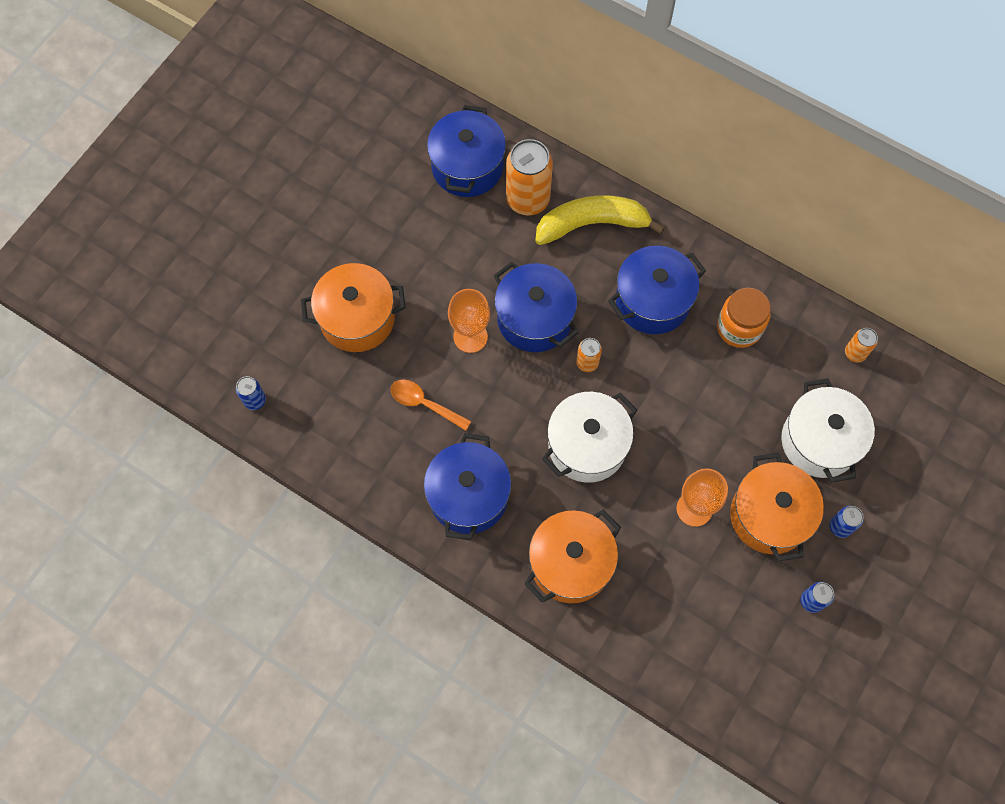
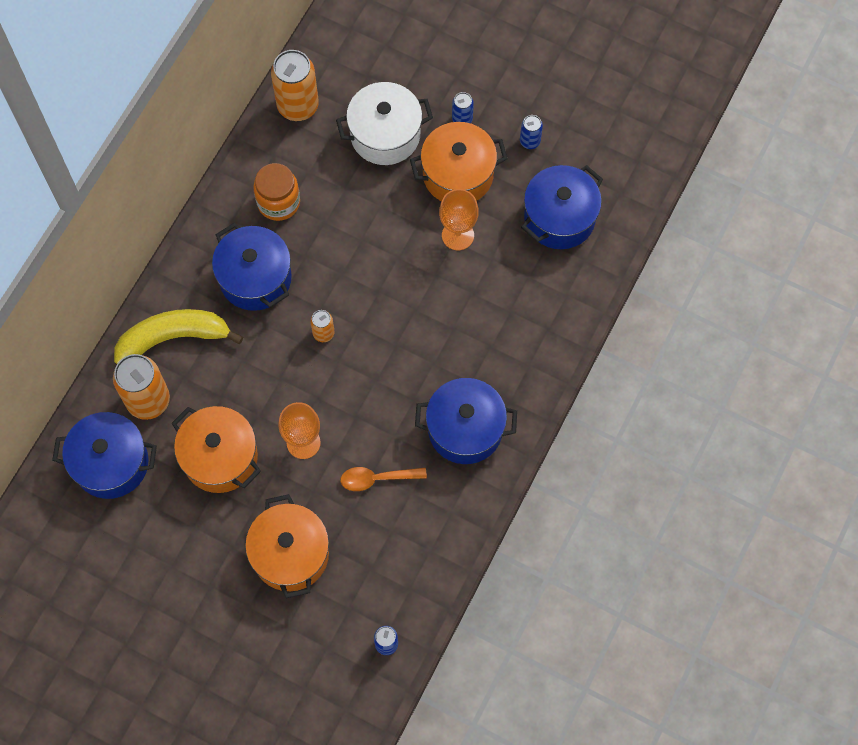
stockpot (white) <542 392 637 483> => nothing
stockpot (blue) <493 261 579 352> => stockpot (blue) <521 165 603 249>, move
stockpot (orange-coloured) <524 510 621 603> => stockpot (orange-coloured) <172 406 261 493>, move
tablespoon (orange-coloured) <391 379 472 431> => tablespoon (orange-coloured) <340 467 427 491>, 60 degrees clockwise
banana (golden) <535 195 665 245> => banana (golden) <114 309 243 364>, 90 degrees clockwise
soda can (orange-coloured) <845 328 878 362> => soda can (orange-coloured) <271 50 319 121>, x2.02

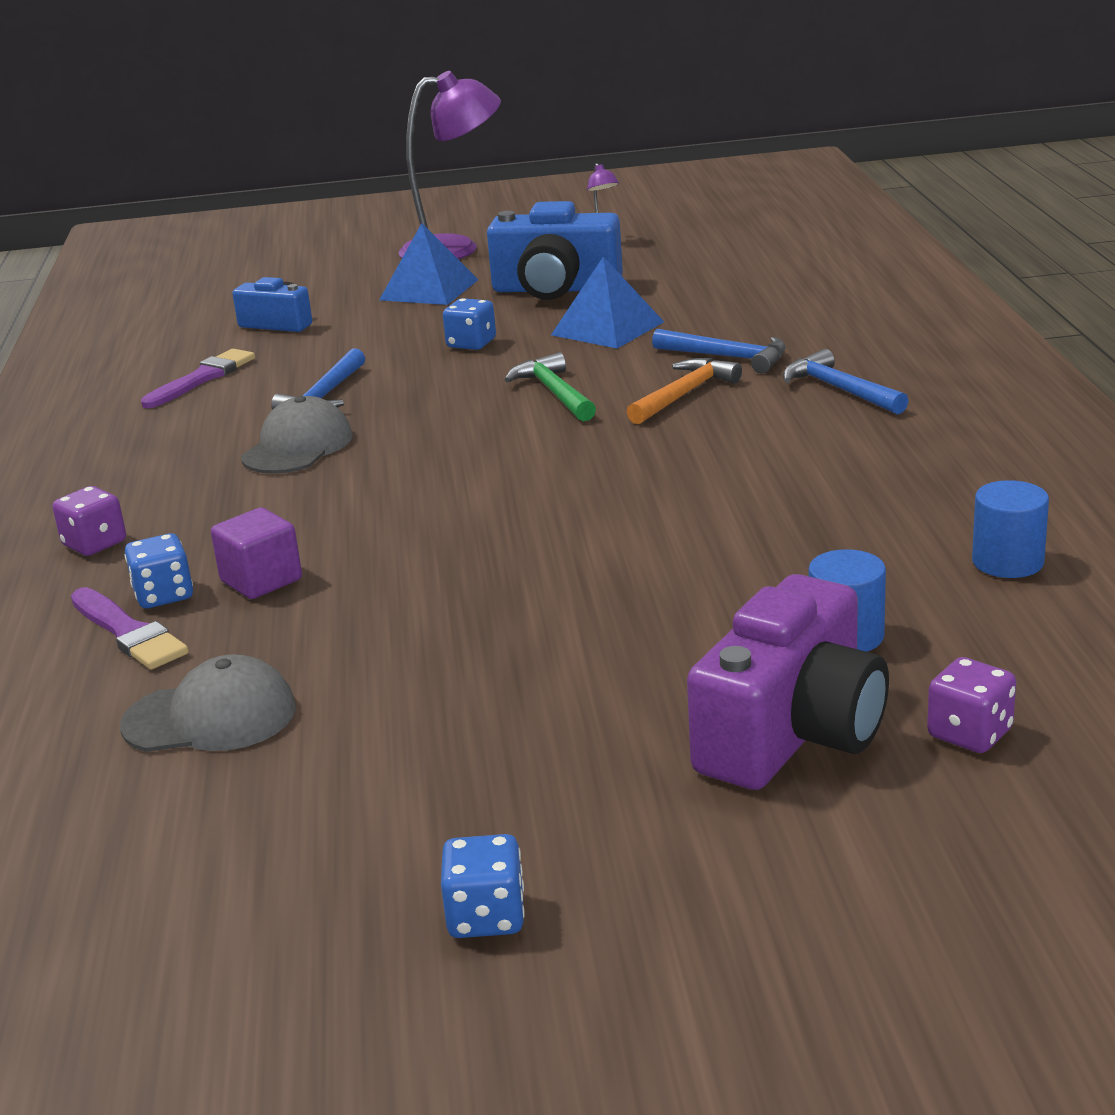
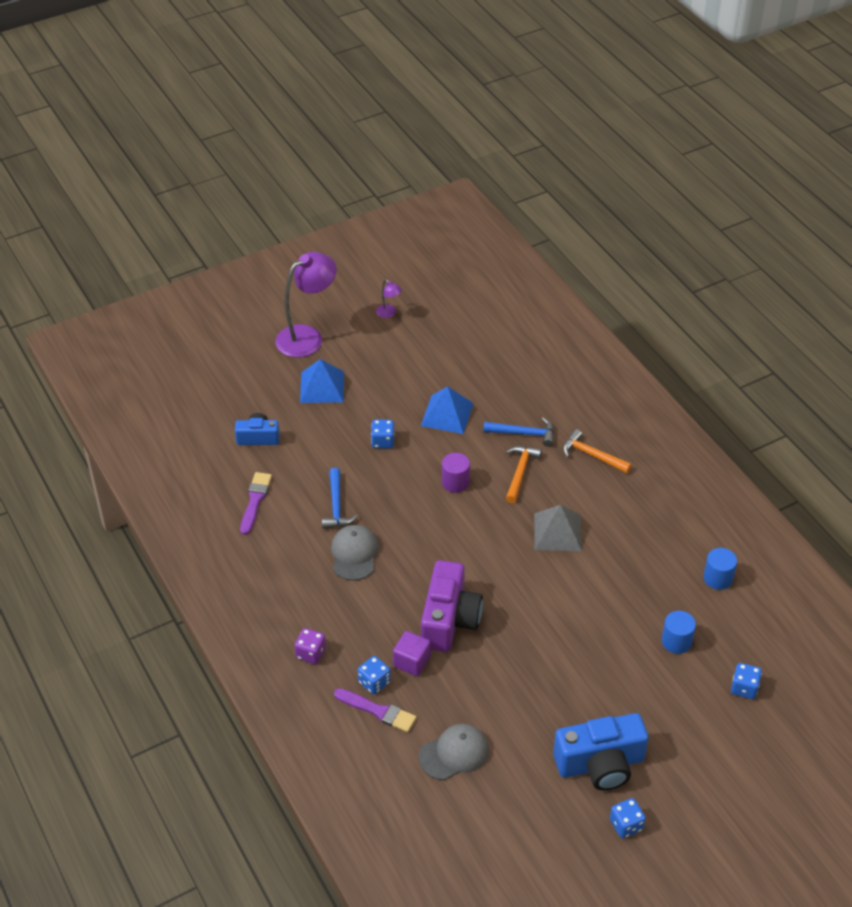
nothing => pyramid (ash-grey) <534 505 582 551>
camera (blue) <487 201 623 300> => camera (blue) <553 713 649 791>, move
camera (purple) <687 574 889 790> => camera (purple) <421 560 483 652>, move
carpenter's hammer (emerald) <504 352 596 421> => cylinder shape (purple) <442 453 470 493>
carpenter's hammer (blue) <783 349 909 415> => carpenter's hammer (orange-coloured) <563 429 632 473>
dice (purple) <927 657 1016 753> => dice (blue) <731 663 762 699>

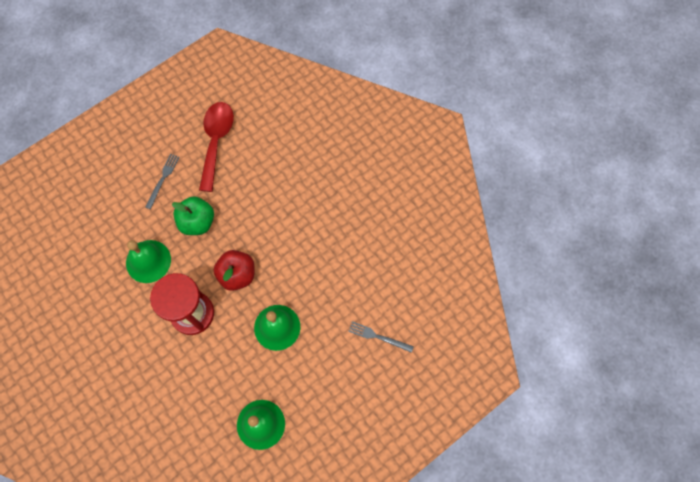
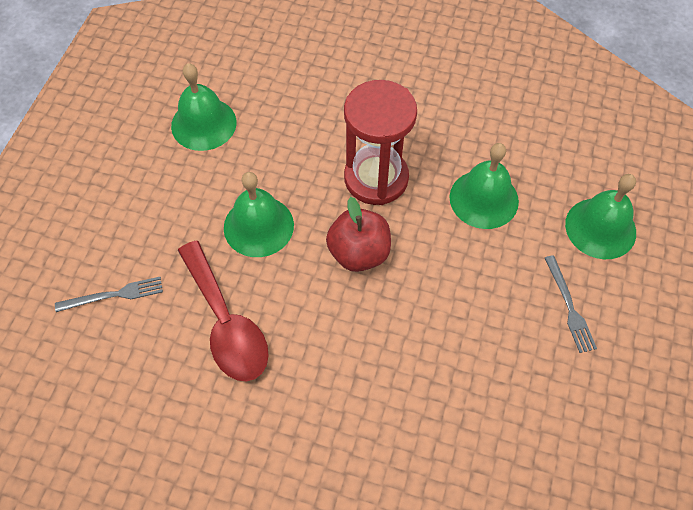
apple fruit (emerald) <172 196 214 235> => nothing
nothing => hand bell (emerald) <565 174 636 259>
tablespoon (red) <199 102 234 192> => tablespoon (red) <178 241 269 381>, move

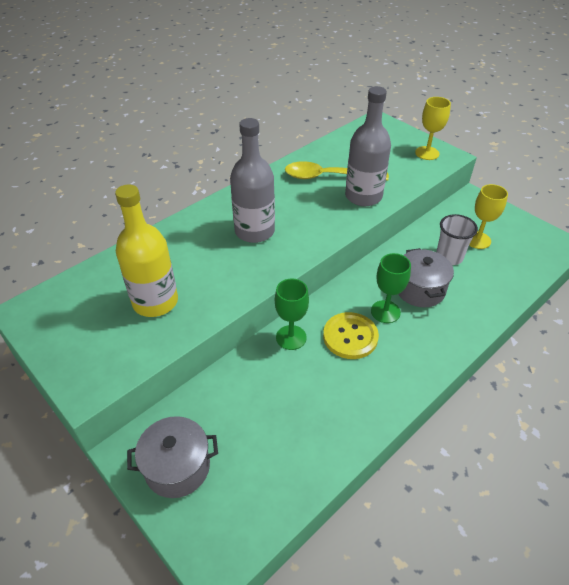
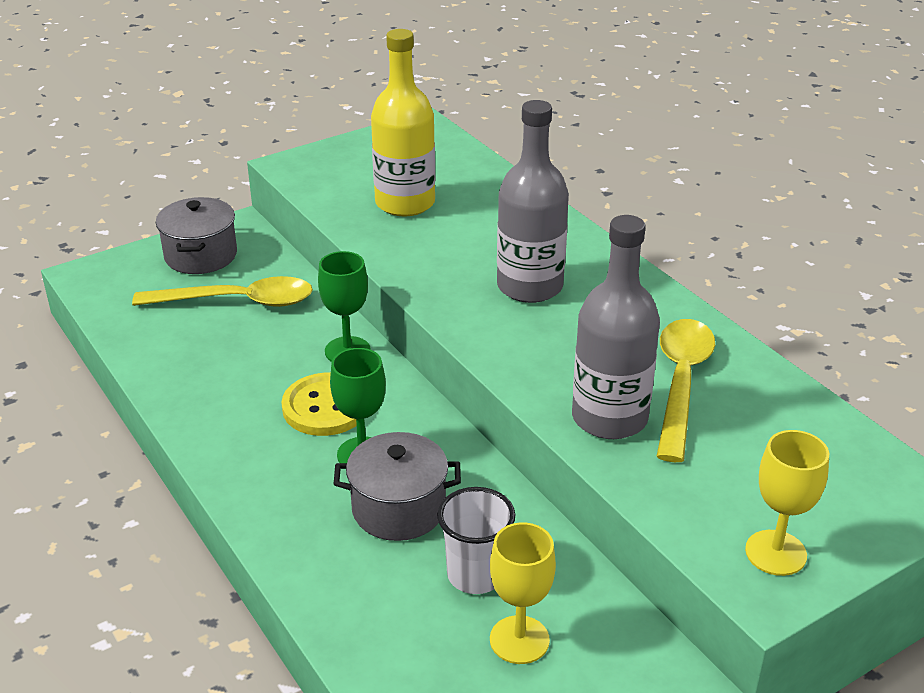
nothing => tablespoon (golden) <132 276 313 307>

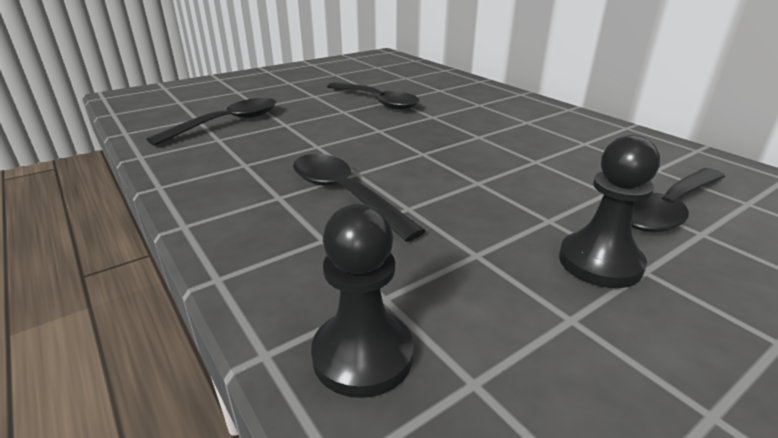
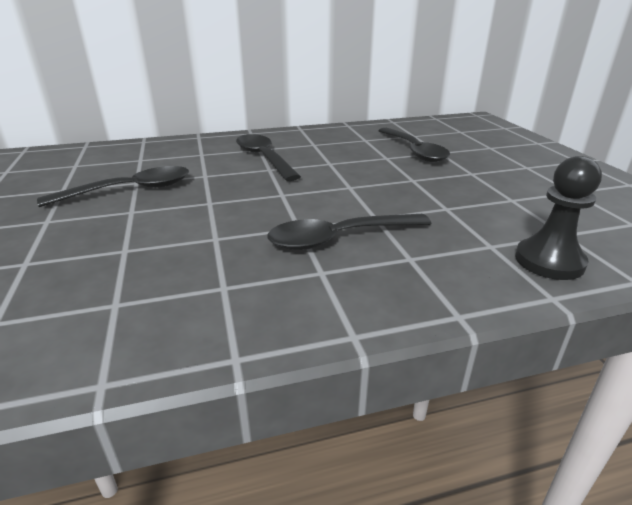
game pawn (ebony) <559 135 660 288> => nothing
tablespoon (ebony) <146 98 276 146> => tablespoon (ebony) <236 134 301 181>, move

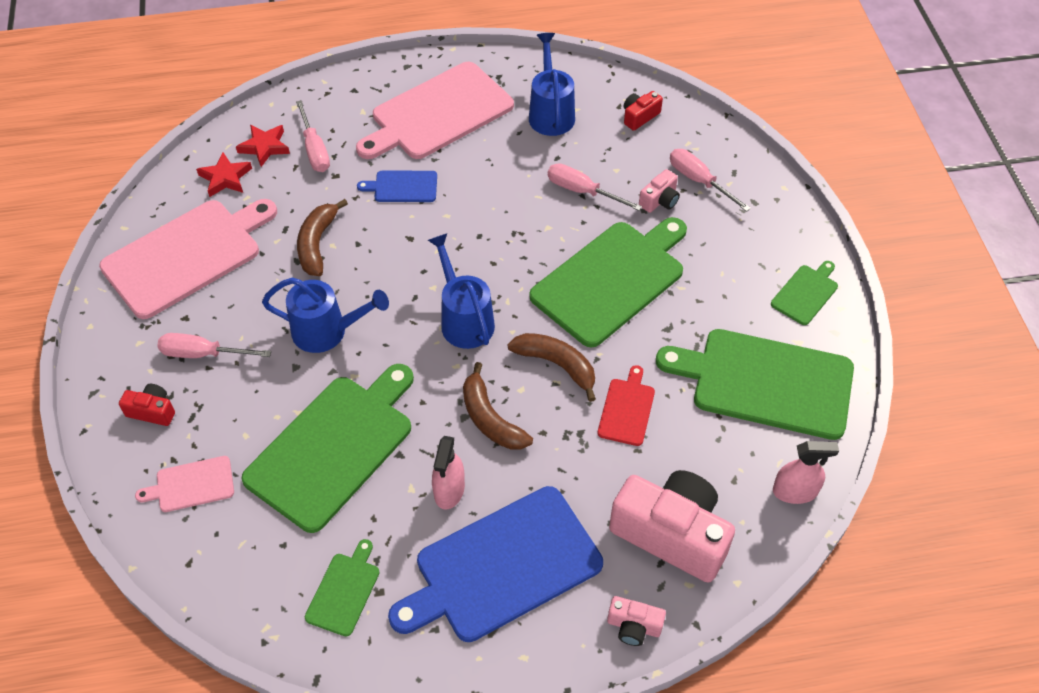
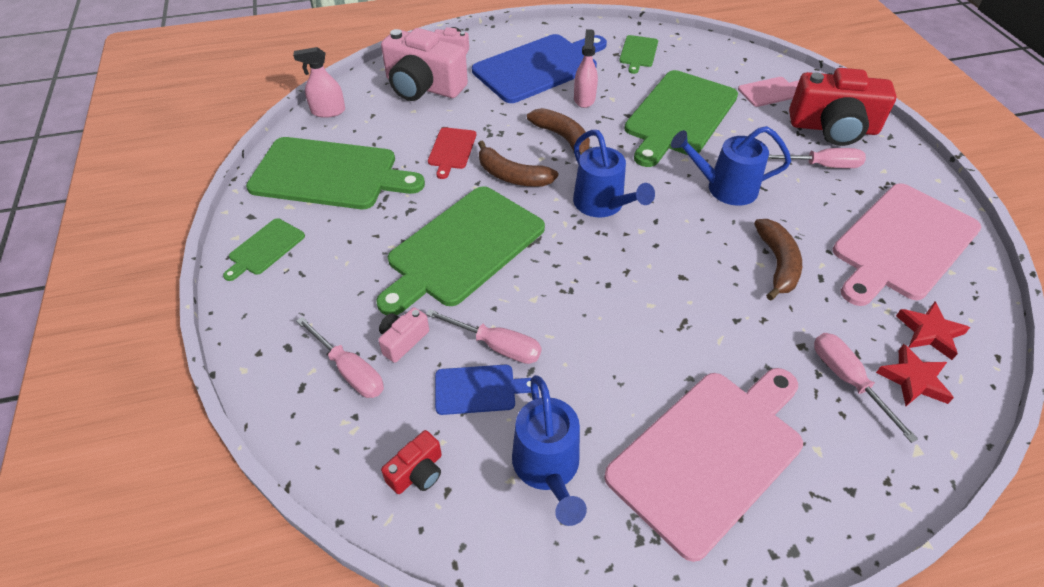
cutting board (blue) <357 171 437 202> => cutting board (blue) <435 365 532 415>, move
camera (red) <119 384 175 426> => camera (red) <789 68 897 146>, x2.22

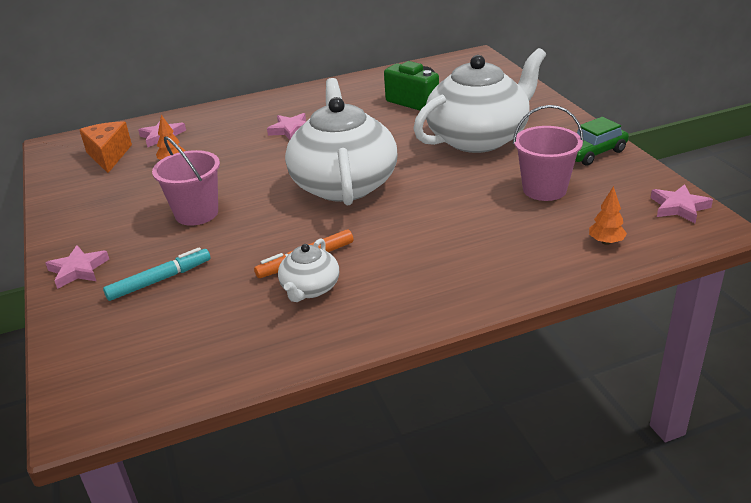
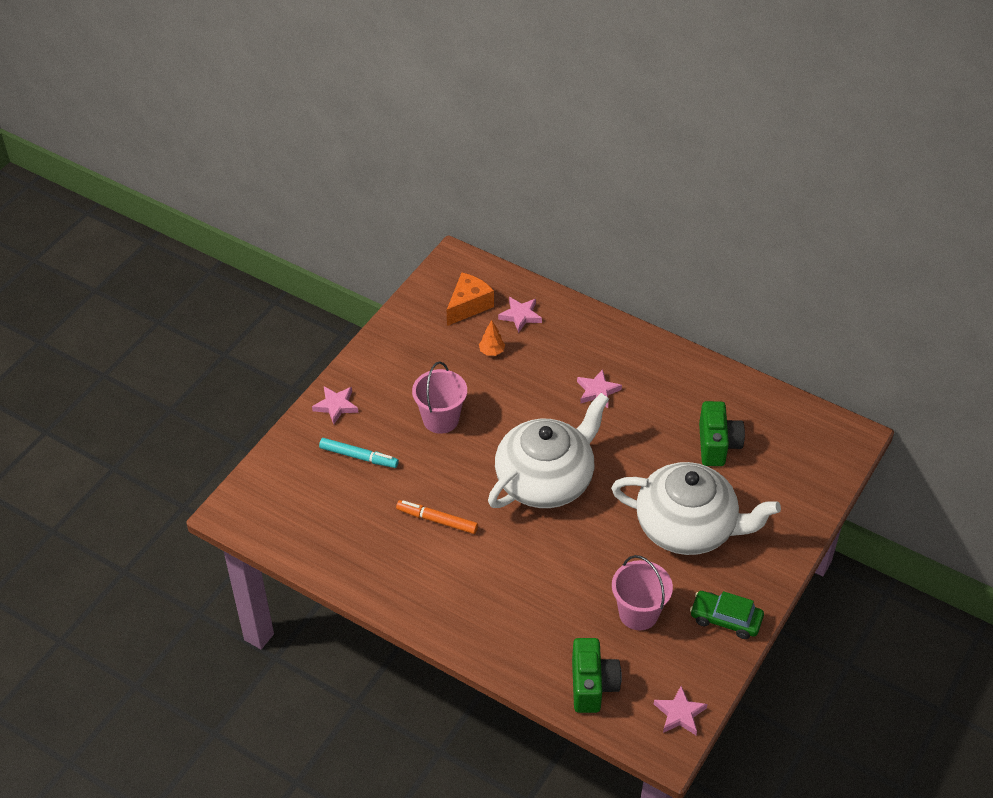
tea pot (white) <278 238 339 302> => nothing
tree (orange-coloured) <589 186 627 245> => camera (emerald) <572 638 622 713>

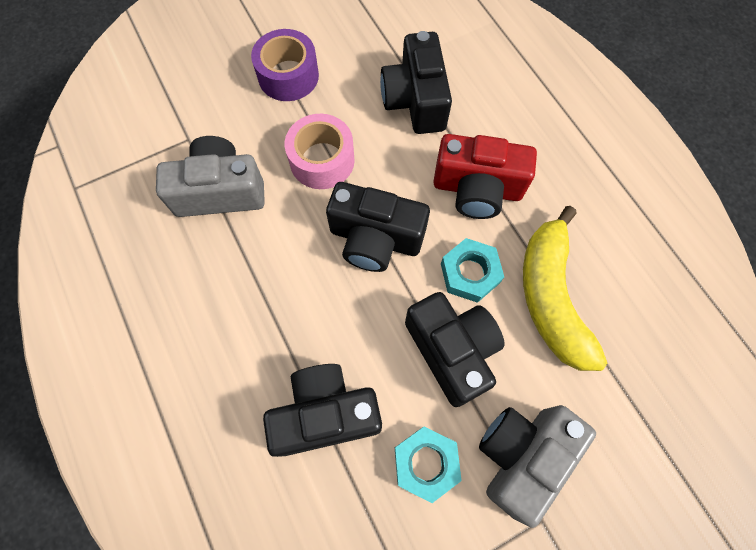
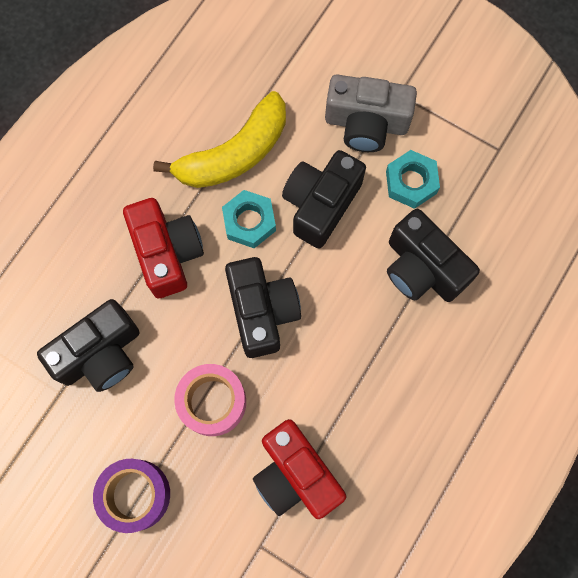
camera (ash-grey) <156 136 265 217> => camera (red) <253 419 346 519>

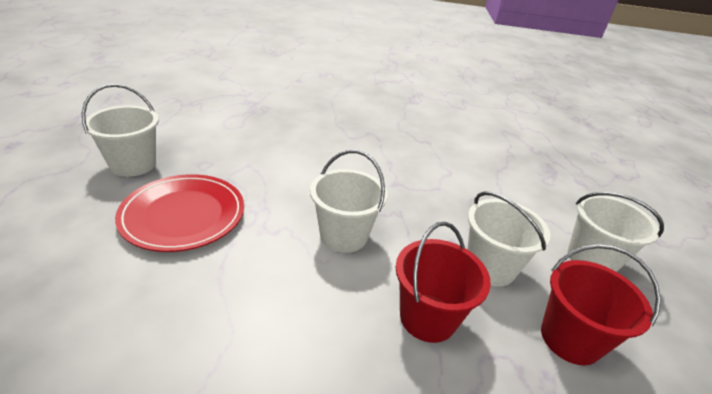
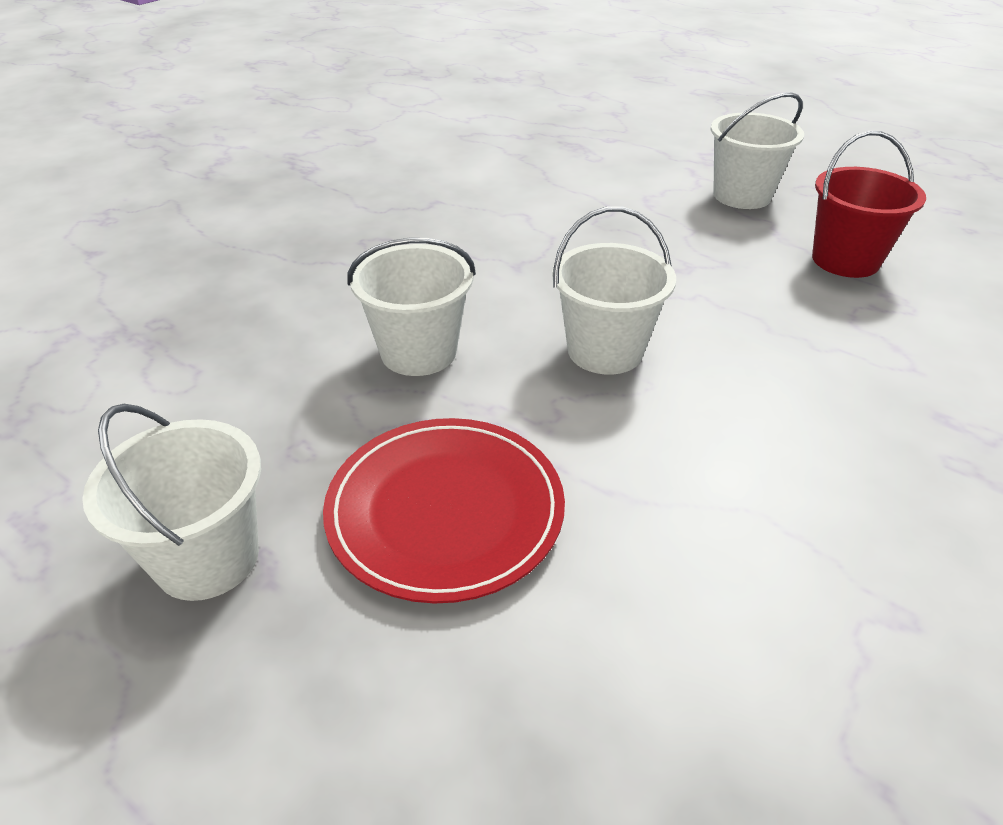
bucket (red) <396 222 491 343> => nothing
bucket (white) <467 192 550 286> => bucket (white) <347 238 476 376>, move

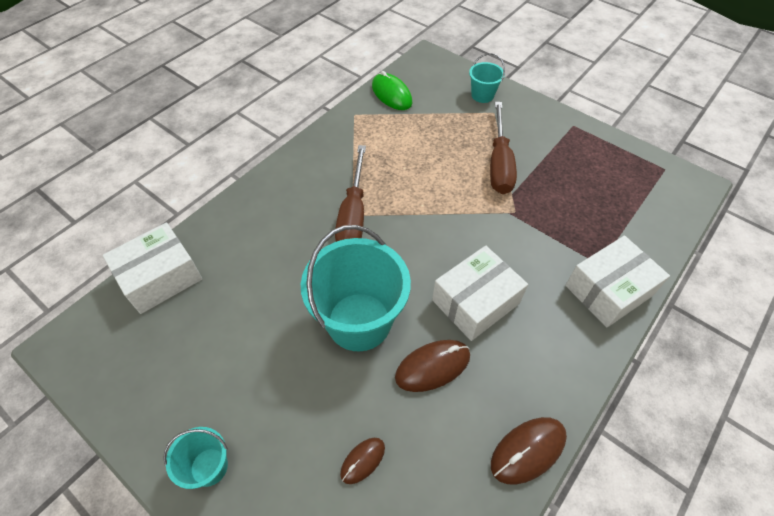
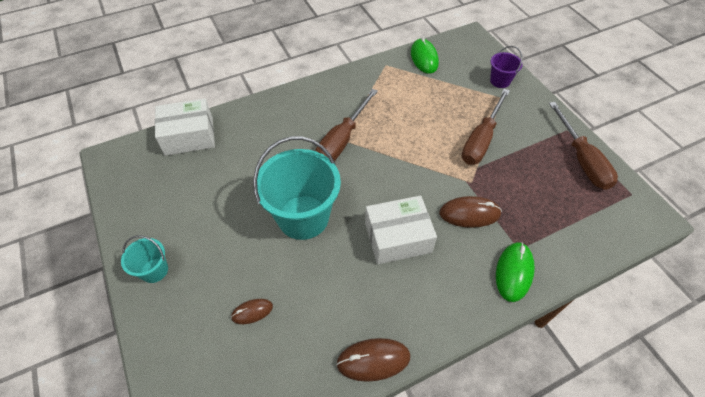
nothing => screwdriver (russet) <549 102 618 190>
computer mouse (russet) <395 340 470 392> => computer mouse (russet) <439 196 502 228>, move
package (white) <565 236 670 327> => computer mouse (emerald) <496 242 535 302>
bucket (aqua) <469 53 505 103> => bucket (purple) <490 46 523 88>

